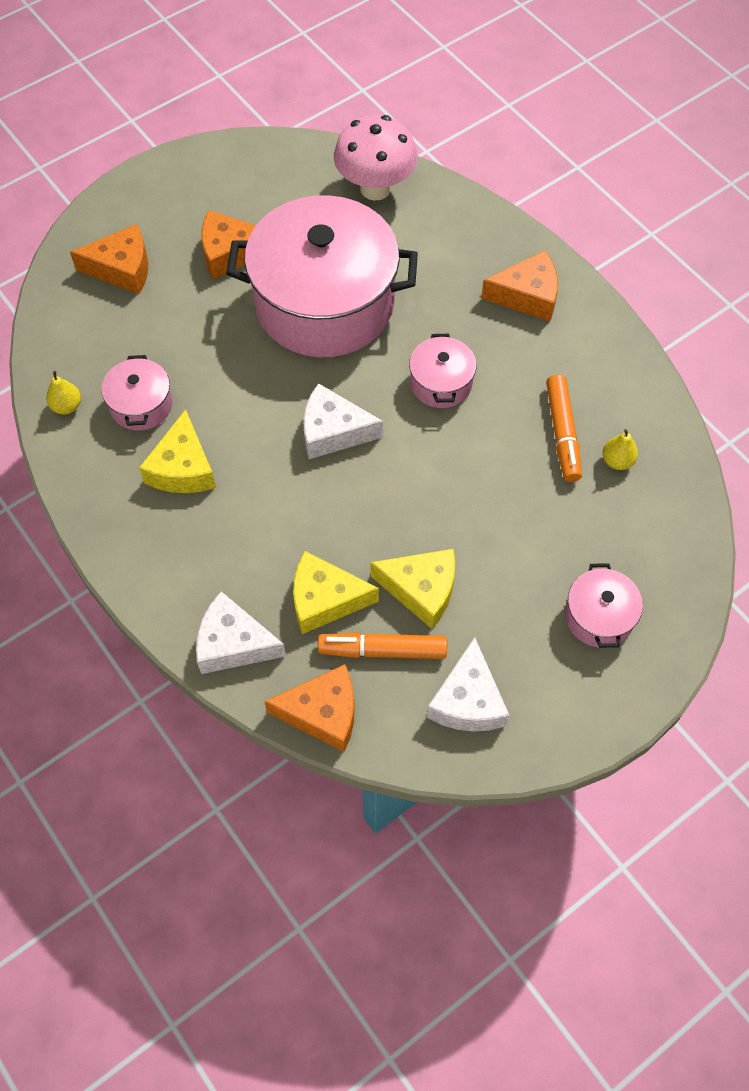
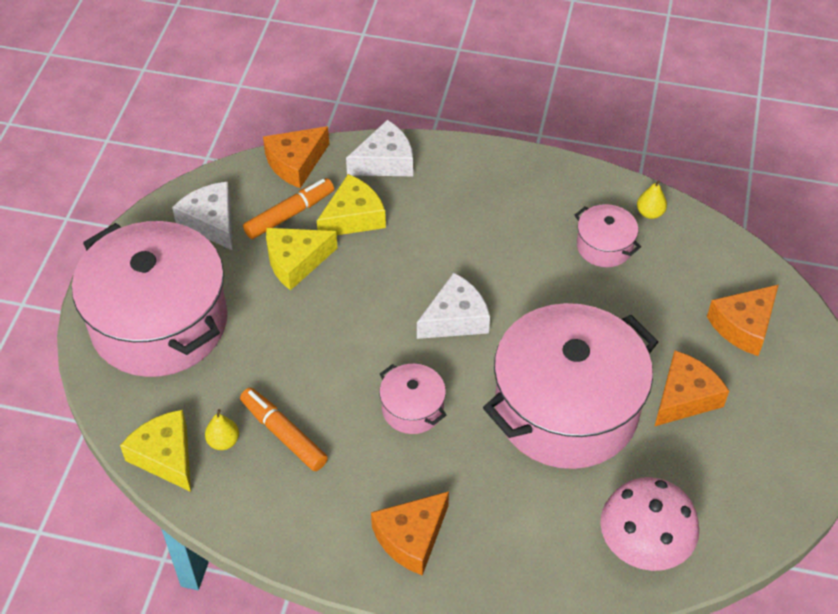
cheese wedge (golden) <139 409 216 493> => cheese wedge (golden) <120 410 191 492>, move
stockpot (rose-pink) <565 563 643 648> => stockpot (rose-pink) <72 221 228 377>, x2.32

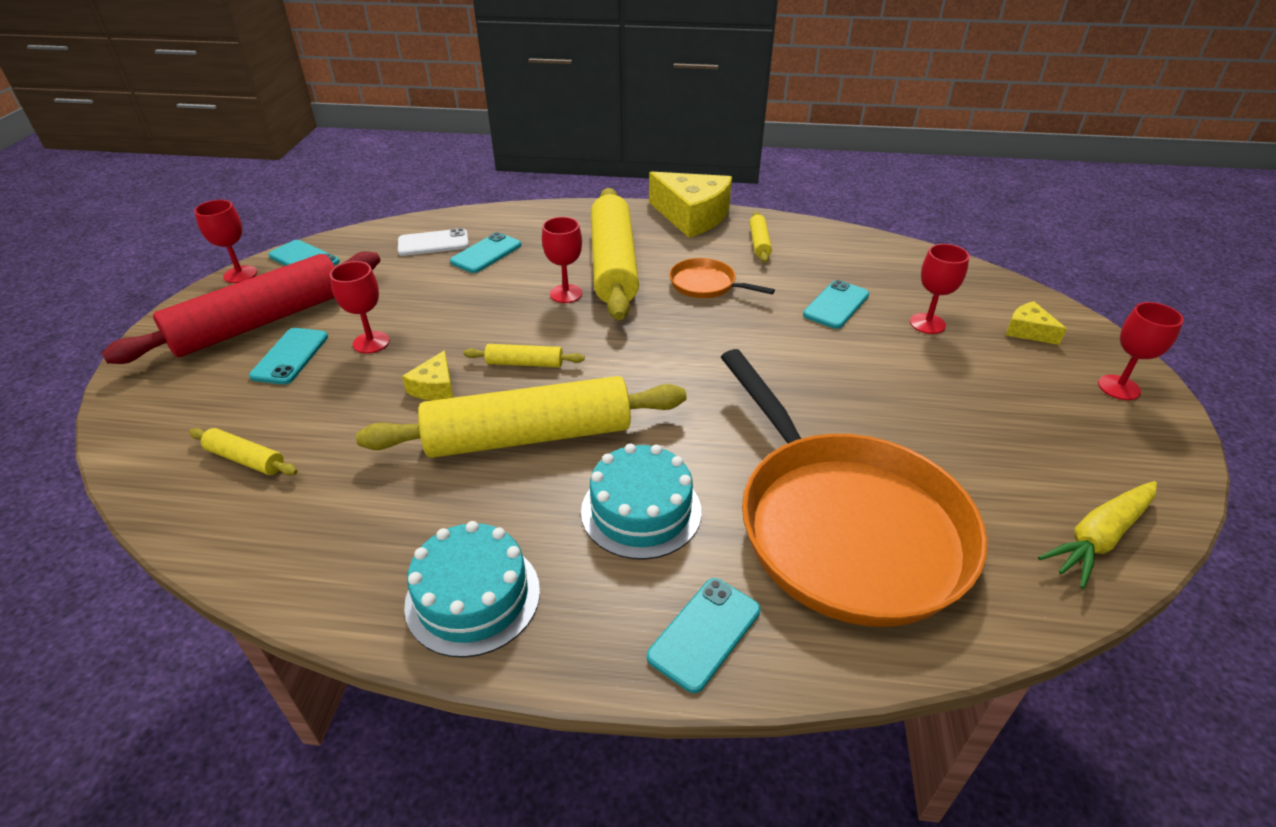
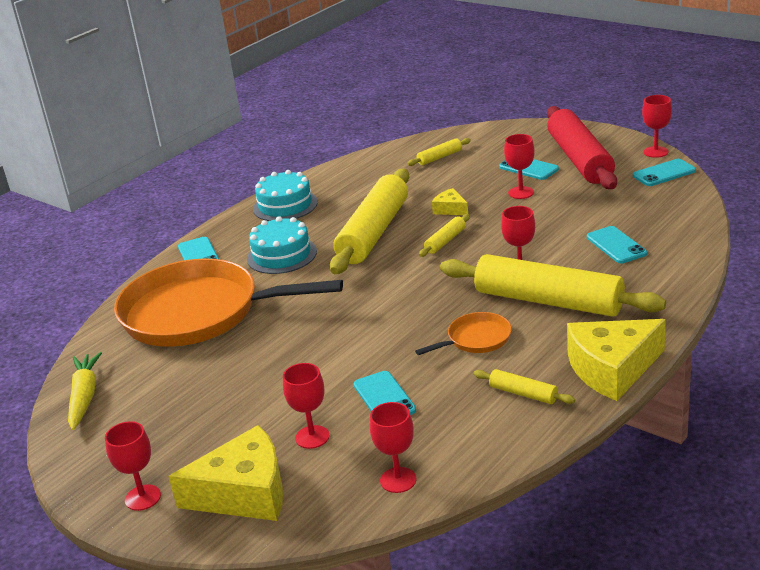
phone (white) <398 228 469 256> => nothing
nothing => wine glass (red) <370 402 416 493>
cheese wedge (golden) <1006 301 1067 345> => cheese wedge (golden) <168 425 283 521>, x2.09

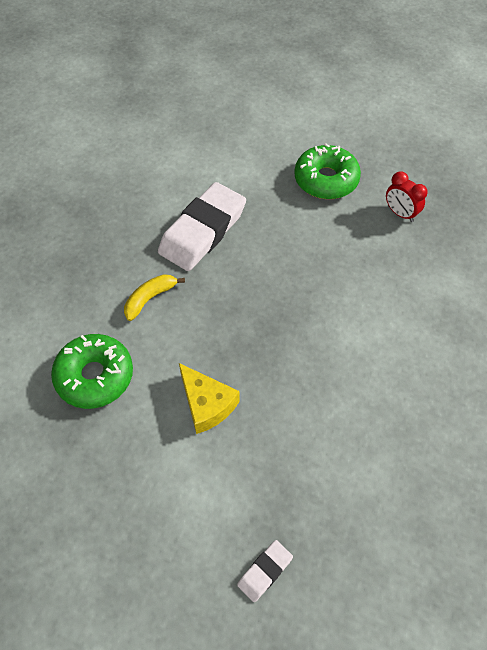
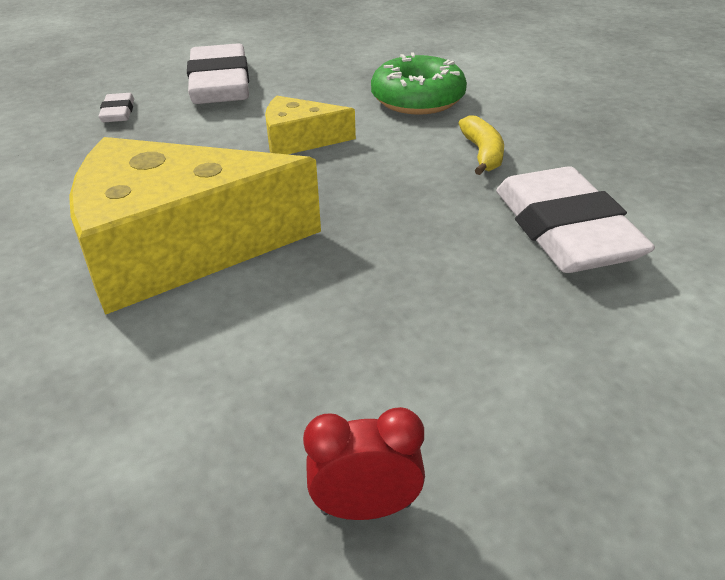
glazed donut (emerald) <294 143 361 199> => nothing
nothing => cheese wedge (golden) <69 137 321 315>
nothing => pencil eraser (white) <187 43 249 104>

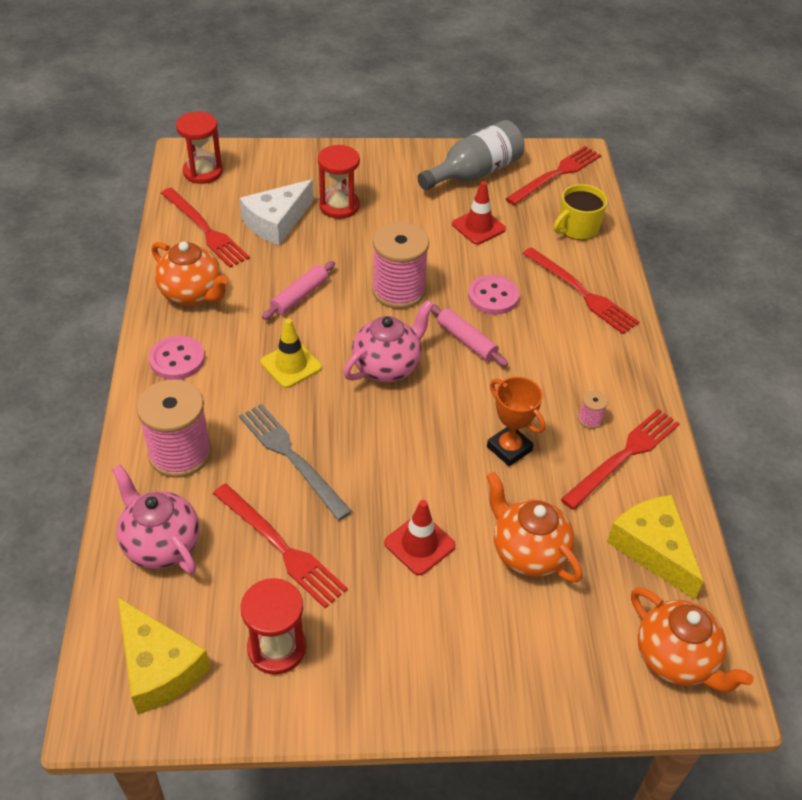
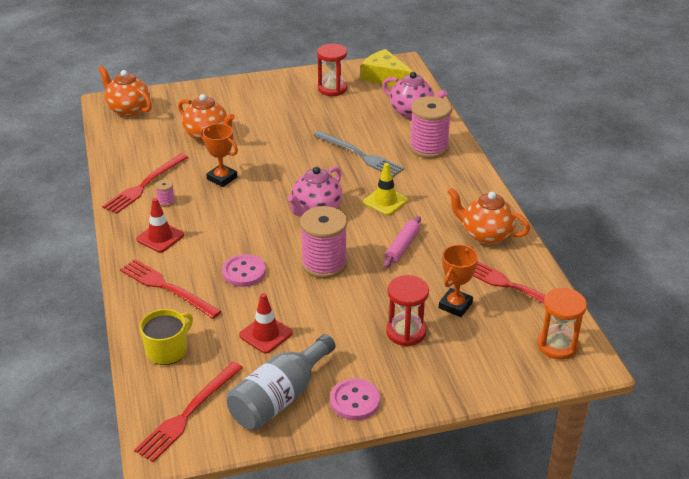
dinner fork (red) <213 484 348 608> => nothing
dough roller (rose-pink) <431 304 508 367> => nothing
cheese wedge (golden) <607 495 704 600> => nothing
sewing button (rose-pink) <149 336 205 380> => sewing button (rose-pink) <330 378 380 420>, move
road cone (red) <384 500 456 575> => road cone (red) <136 198 184 252>, move
cheese wedge (white) <240 180 313 245> => prize cup (orange-coloured) <439 245 478 317>
hourglass (red) <176 112 223 184> => hourglass (orange-coloured) <537 288 587 360>

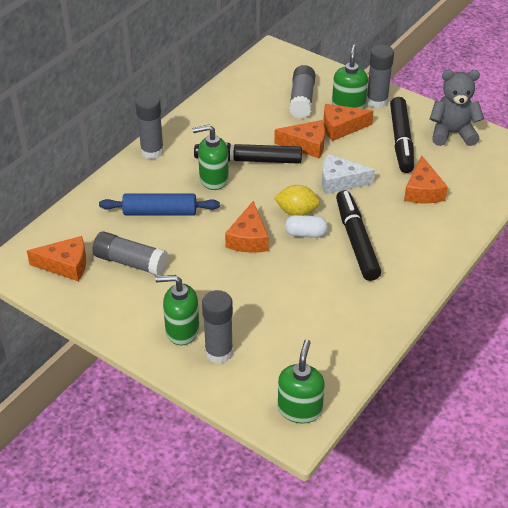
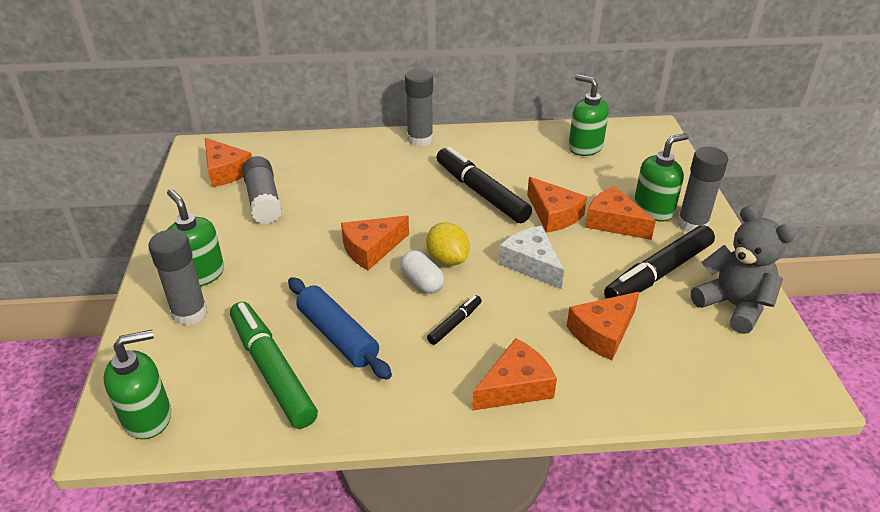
stick of glue (ash-grey) <289 65 316 118> => nothing
nothing => marker (emerald) <230 301 318 429>
nothing => cheese wedge (orange-coloured) <472 338 557 411>
dough roller (blue) <99 193 220 216> => dough roller (blue) <288 277 392 380>, move
pump bottle (emerald) <192 125 229 190> => pump bottle (emerald) <569 74 609 156>, move
marker (ebony) <336 190 381 281> => marker (ebony) <427 295 482 345>, x0.47

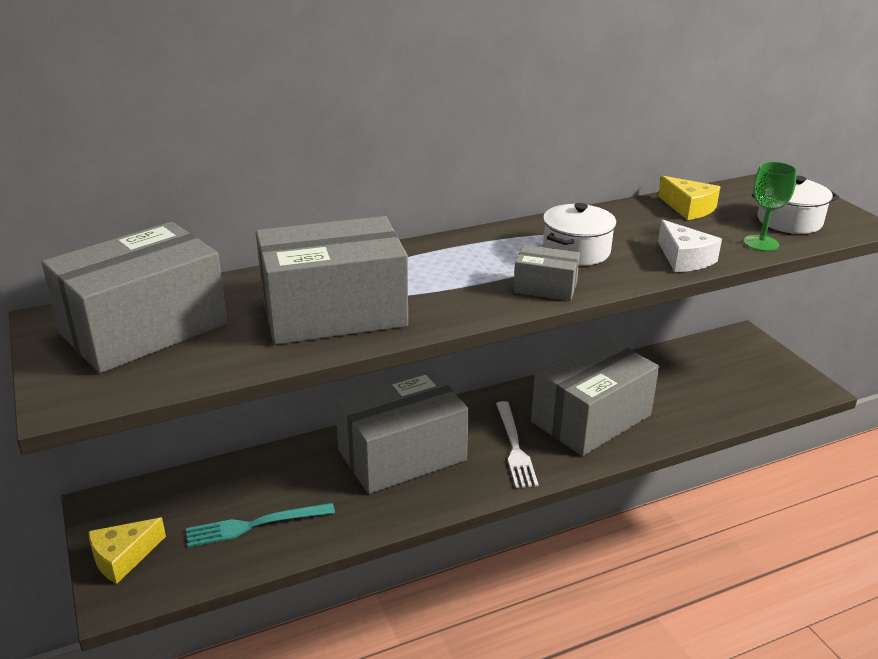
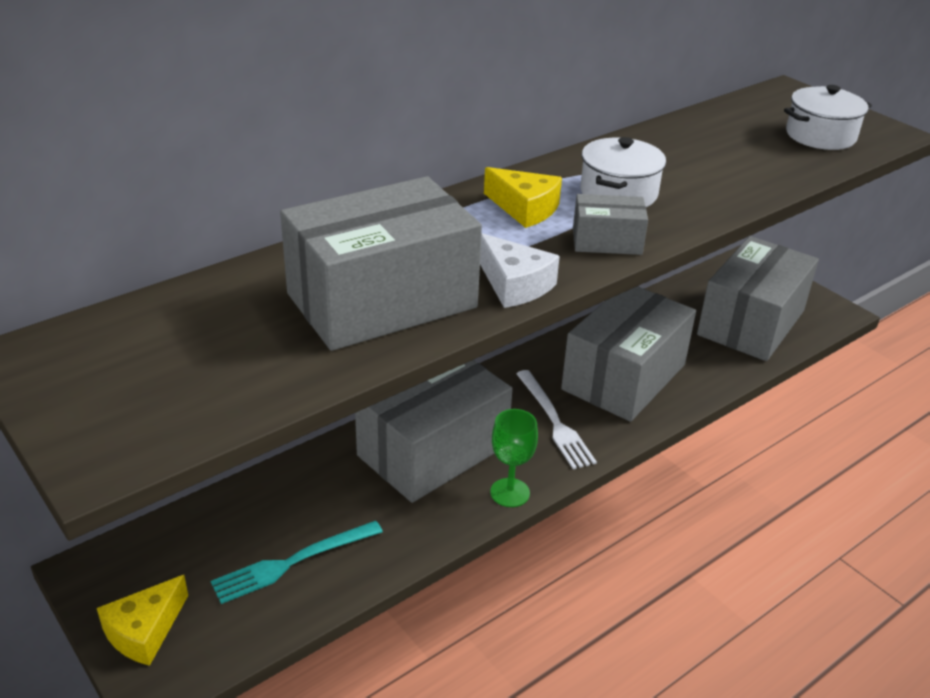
package (ash-grey) <42 222 228 373> => package (ash-grey) <697 236 819 361>, move
cheese wedge (golden) <658 176 720 220> => cheese wedge (golden) <484 167 562 228>, move
cheese wedge (white) <658 220 722 272> => cheese wedge (white) <480 233 560 308>, move
wine glass (emerald) <744 162 797 251> => wine glass (emerald) <490 409 538 507>, move

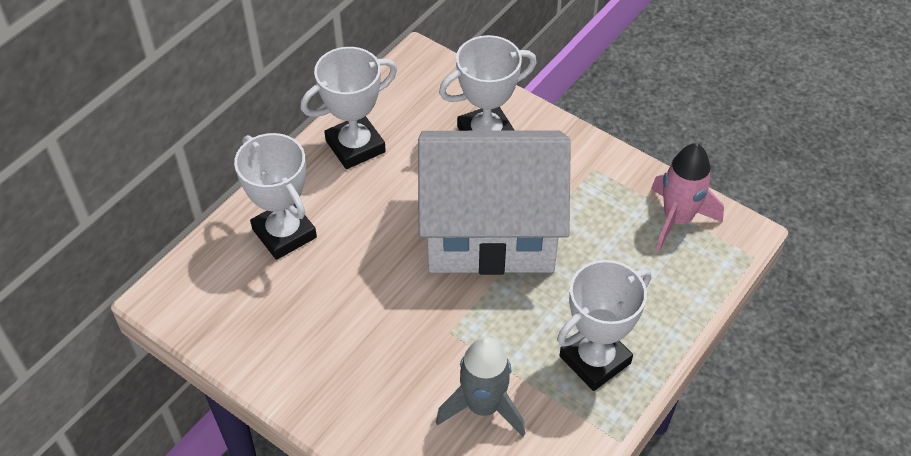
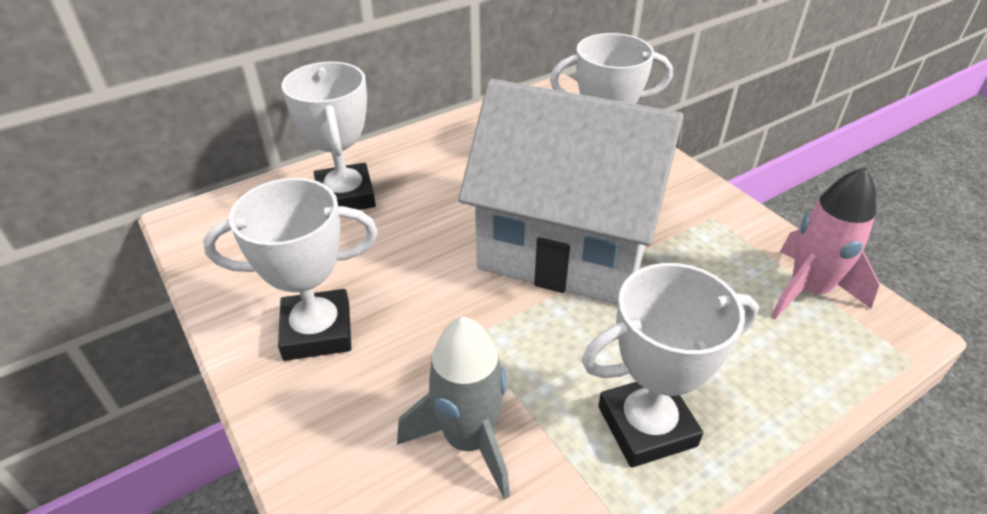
prize cup (white) <300 47 397 169> => prize cup (white) <203 178 378 361>, move

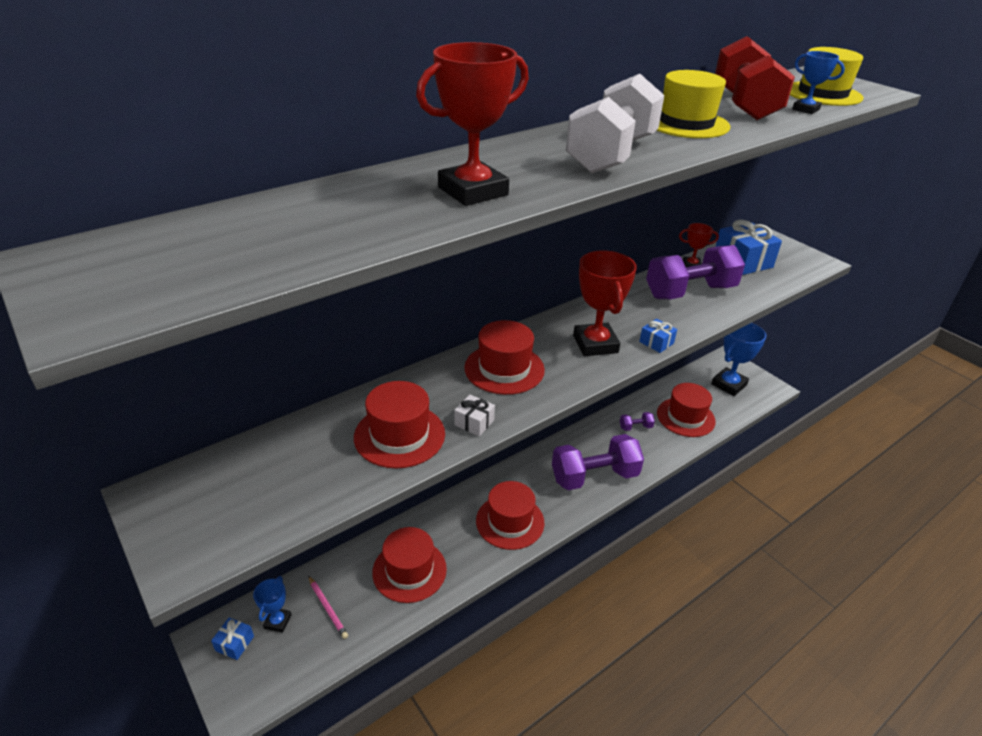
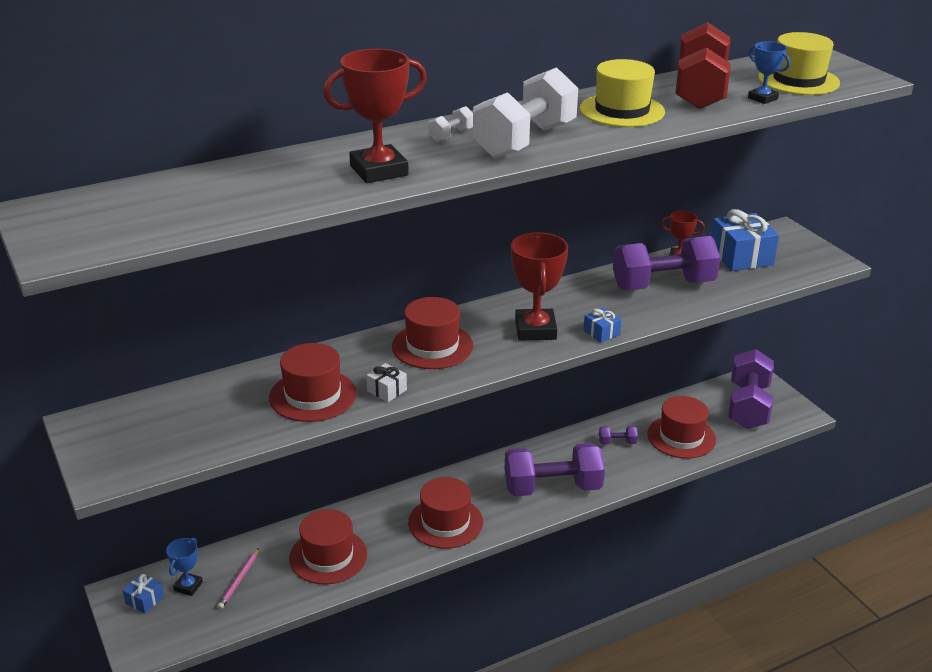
nothing => dumbbell (white) <428 106 473 142>
prize cup (blue) <711 323 766 396> => dumbbell (purple) <728 349 774 429>
wooden pencil (rose-pink) <308 576 348 639> => wooden pencil (rose-pink) <217 548 259 609>, 45 degrees clockwise

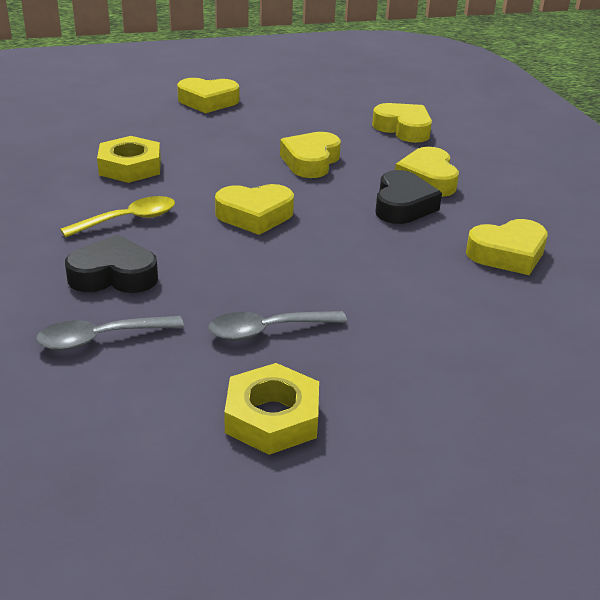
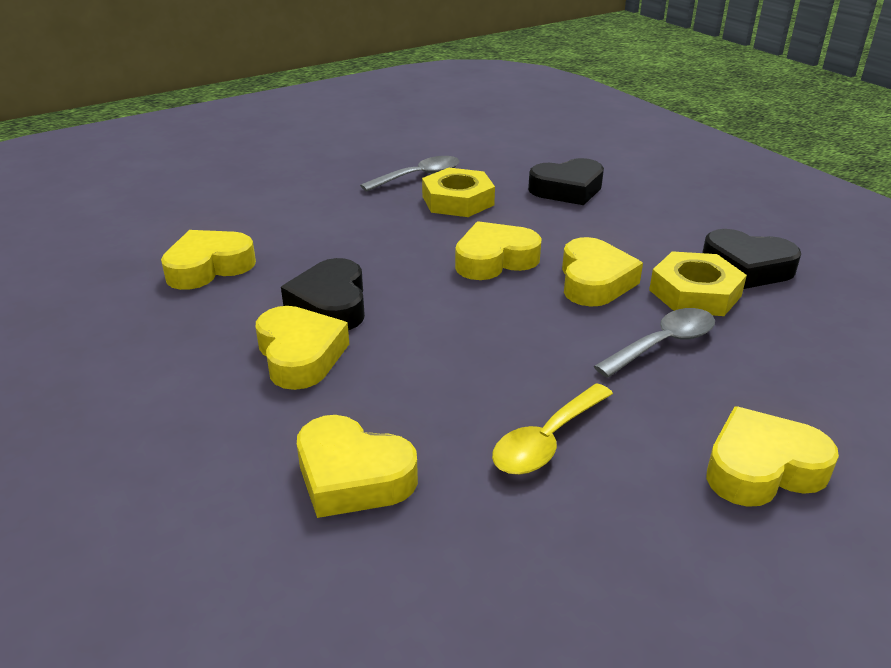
nothing => love heart (ebony) <702 229 801 289>
tablespoon (ash-grey) <36 316 184 350> => tablespoon (ash-grey) <594 308 715 378>, move
tablespoon (golden) <60 196 175 237> => tablespoon (golden) <492 383 613 475>, move
hexagon nut (golden) <224 363 319 455> => hexagon nut (golden) <422 168 495 217>, move
love heart (golden) <280 132 341 178> => love heart (golden) <562 237 643 307>, move

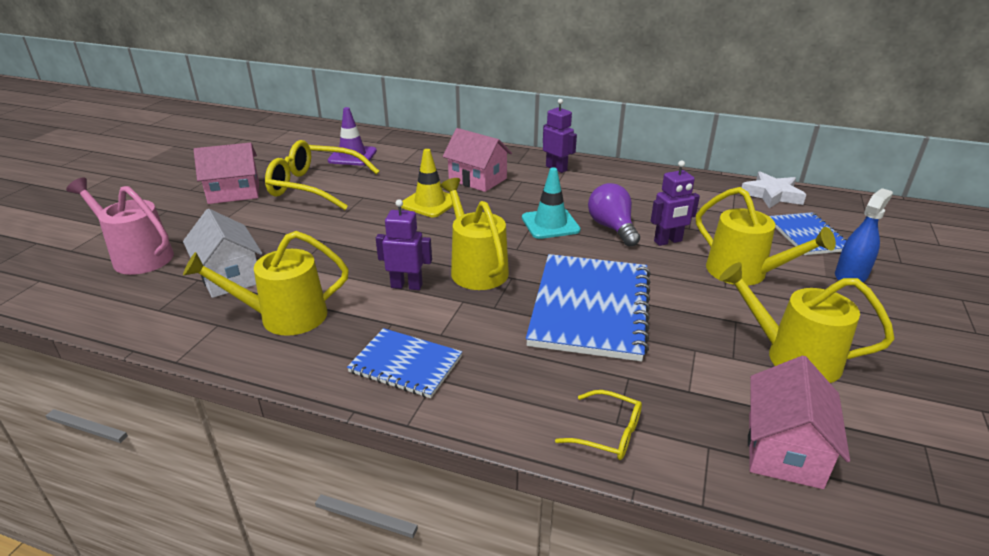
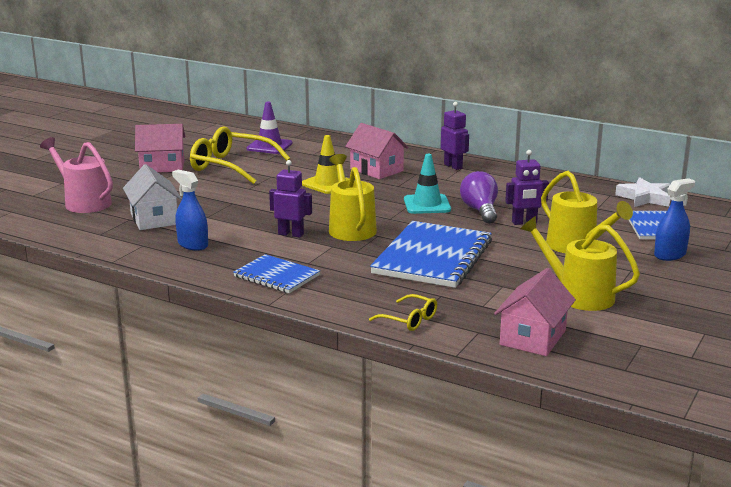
watering pot (golden) <183 231 349 336> => spray bottle (blue) <172 170 208 251>

